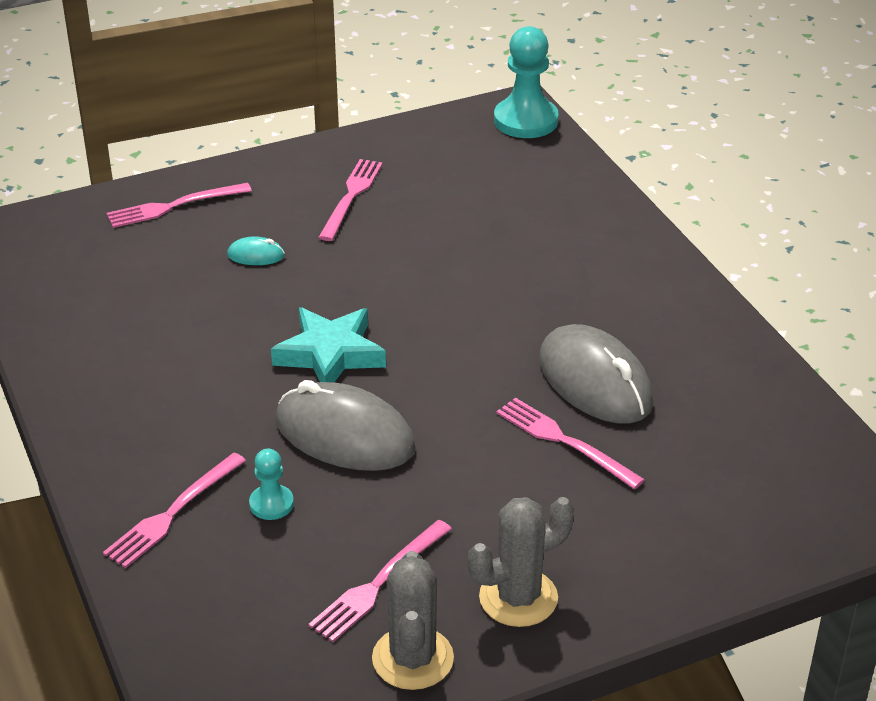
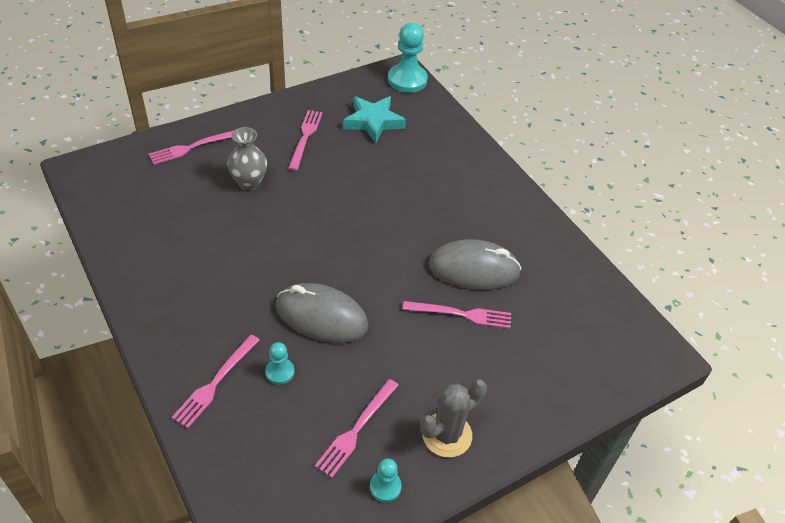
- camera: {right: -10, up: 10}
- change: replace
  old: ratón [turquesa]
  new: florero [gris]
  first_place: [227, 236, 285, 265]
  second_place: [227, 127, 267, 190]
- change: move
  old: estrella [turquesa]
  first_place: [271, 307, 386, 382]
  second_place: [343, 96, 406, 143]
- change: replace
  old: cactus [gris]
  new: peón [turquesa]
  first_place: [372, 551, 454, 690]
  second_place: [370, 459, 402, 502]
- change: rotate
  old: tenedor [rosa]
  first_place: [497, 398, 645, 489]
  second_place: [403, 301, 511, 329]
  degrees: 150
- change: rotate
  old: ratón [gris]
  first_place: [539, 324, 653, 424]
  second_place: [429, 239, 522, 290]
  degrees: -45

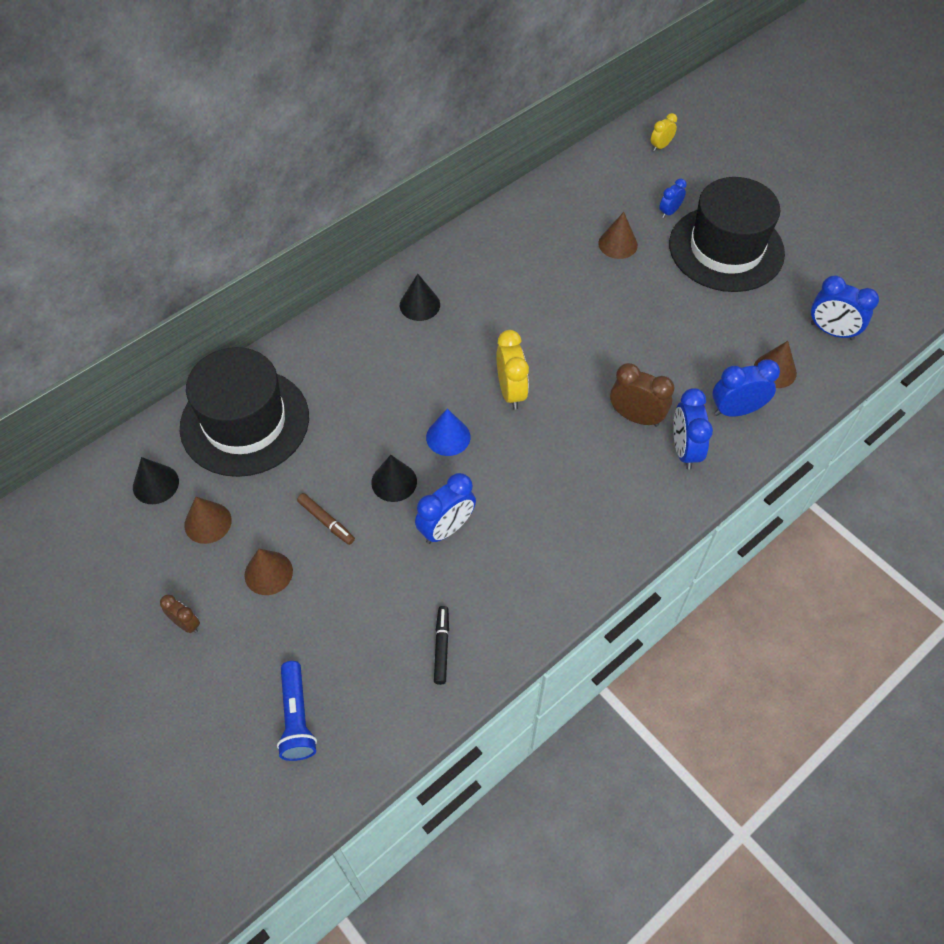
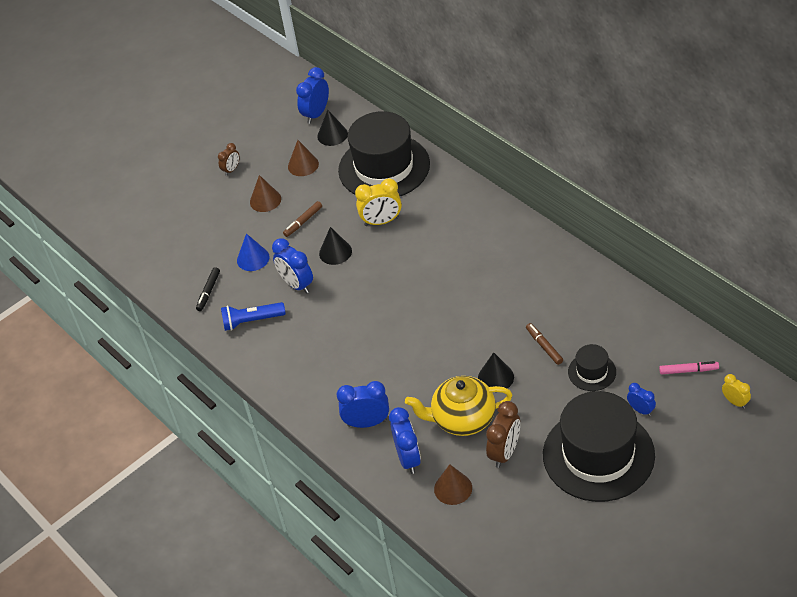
- camera: {right: 95, up: -10}
- change: move
  old: lámpara de mano [azul]
  first_place: [277, 661, 317, 761]
  second_place: [221, 302, 286, 331]
- change: move
  old: cono [negro]
  first_place: [400, 274, 440, 321]
  second_place: [478, 352, 514, 389]
- change: move
  old: cono [azul]
  first_place: [426, 409, 470, 456]
  second_place: [237, 233, 269, 271]
- change: rotate
  old: rotulador [negro]
  first_place: [434, 606, 449, 685]
  second_place: [196, 267, 220, 311]
  degrees: 105
- change: move
  old: despertador [amarillo]
  first_place: [496, 330, 529, 410]
  second_place: [355, 178, 402, 226]
- change: replace
  old: cono [marrón]
  new: sombrero [negro]
  first_place: [598, 212, 638, 259]
  second_place: [568, 344, 616, 391]
- change: move
  old: despertador [marrón]
  first_place: [610, 363, 674, 427]
  second_place: [486, 401, 520, 468]
- change: move
  old: despertador [azul]
  first_place: [811, 275, 879, 340]
  second_place: [296, 67, 329, 124]
- change: insert
  new: tetera [amarillo]
  second_place: [405, 376, 512, 436]
- change: insert
  new: rotulador [marrón]
  second_place: [526, 323, 563, 365]
- change: insert
  new: rotulador [rosa]
  second_place: [659, 361, 719, 374]

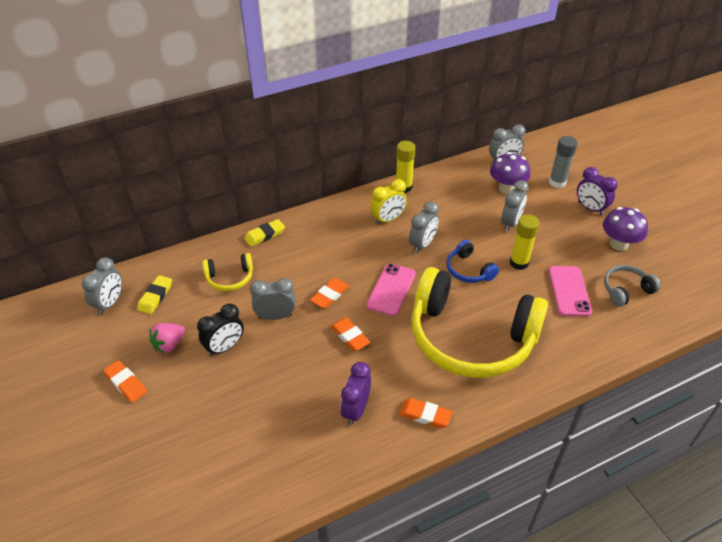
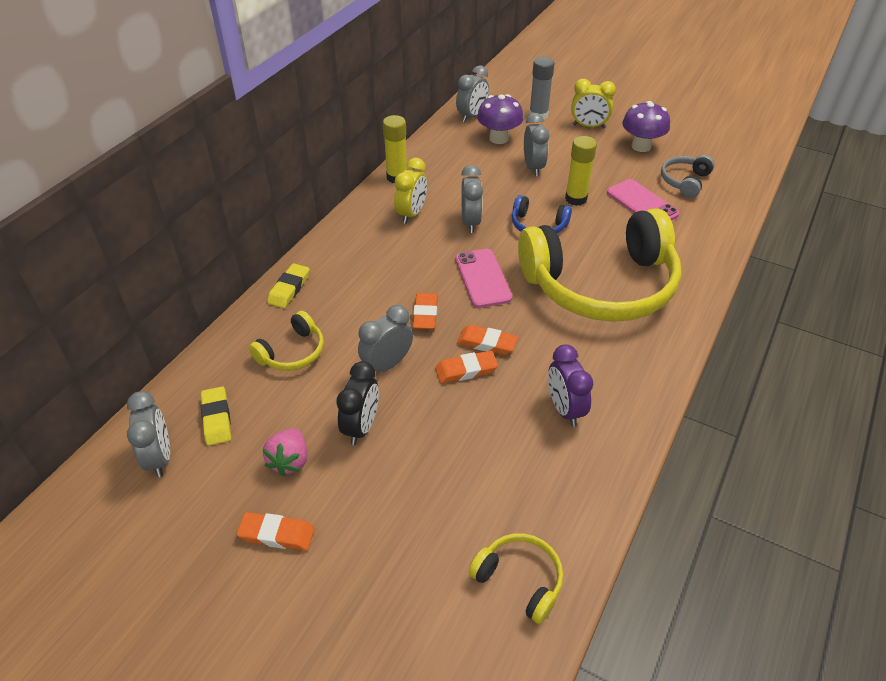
- camera: {right: -35, up: 0}
- change: move
  old: goma de borrar [naranja]
  first_place: [399, 398, 452, 428]
  second_place: [435, 351, 498, 383]
- change: recolor
  old: despertador [morado]
  new: despertador [amarillo]
  first_place: [577, 167, 618, 215]
  second_place: [571, 79, 616, 129]
- change: insert
  new: auriculares [amarillo]
  second_place: [468, 533, 563, 624]

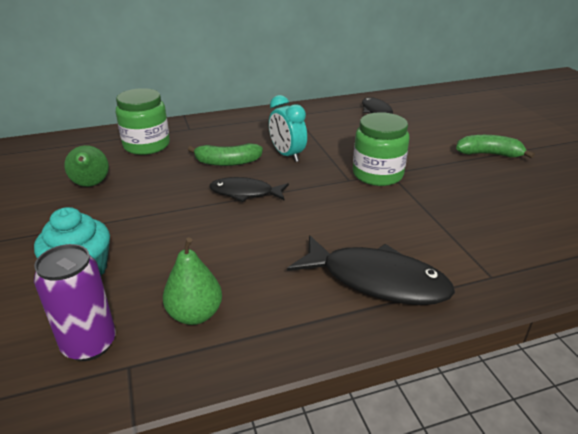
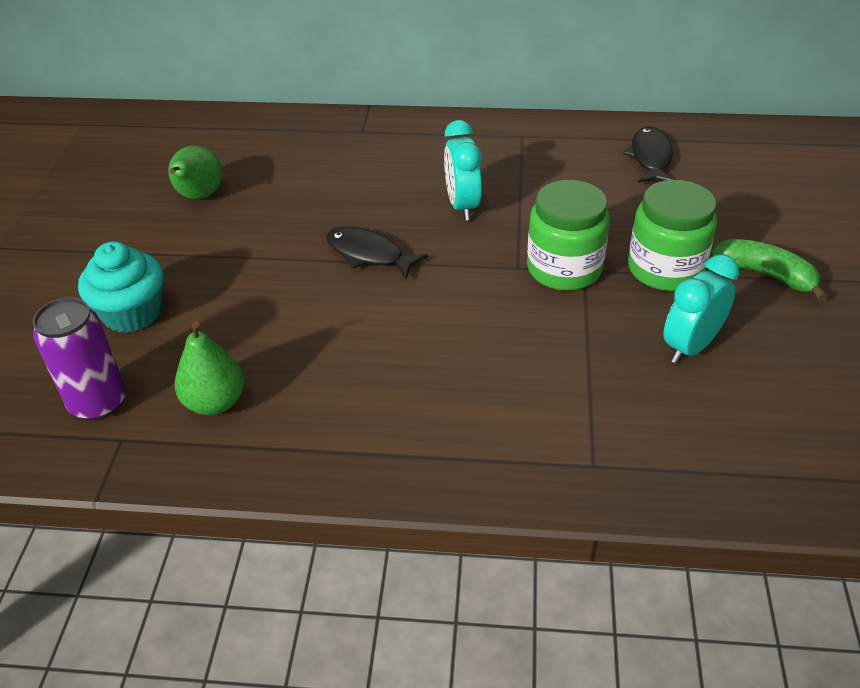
- camera: {right: 25, up: 10}
- change: move
  old: tarro [verde]
  first_place: [116, 88, 170, 155]
  second_place: [628, 180, 717, 291]
- change: delete
  old: plátano [verde]
  first_place: [188, 143, 263, 166]
- change: delete
  old: pez [negro]
  first_place: [287, 235, 455, 305]
- change: insert
  new: despertador [turquesa]
  second_place: [663, 254, 739, 364]

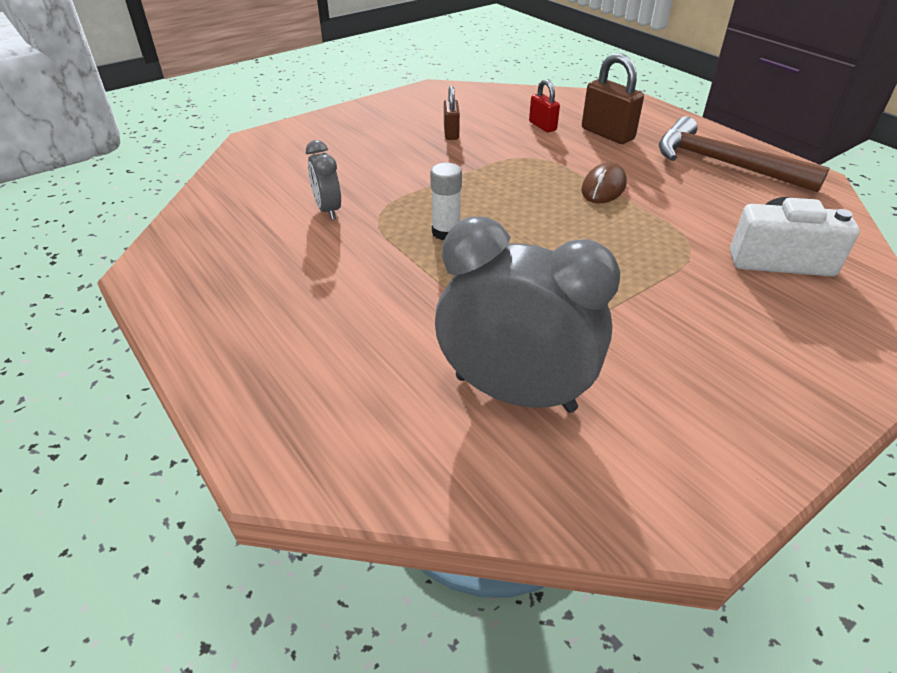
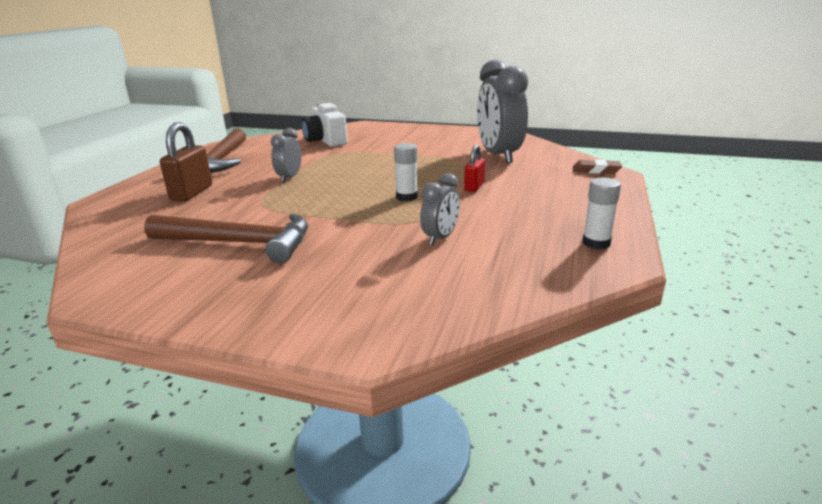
- camera: {right: -125, up: -15}
- change: replace
  old: candado [marrón]
  new: martillo [marrón]
  first_place: [444, 86, 460, 140]
  second_place: [144, 214, 308, 263]
- change: move
  old: candado [rojo]
  first_place: [529, 79, 560, 132]
  second_place: [464, 144, 485, 192]
- change: replace
  old: ratón [marrón]
  new: despertador [gris]
  first_place: [581, 162, 627, 203]
  second_place: [271, 128, 301, 182]
- change: insert
  new: goma de borrar [marrón]
  second_place: [573, 159, 622, 174]
- change: insert
  new: barra de pegamento [blanco]
  second_place: [582, 178, 621, 249]

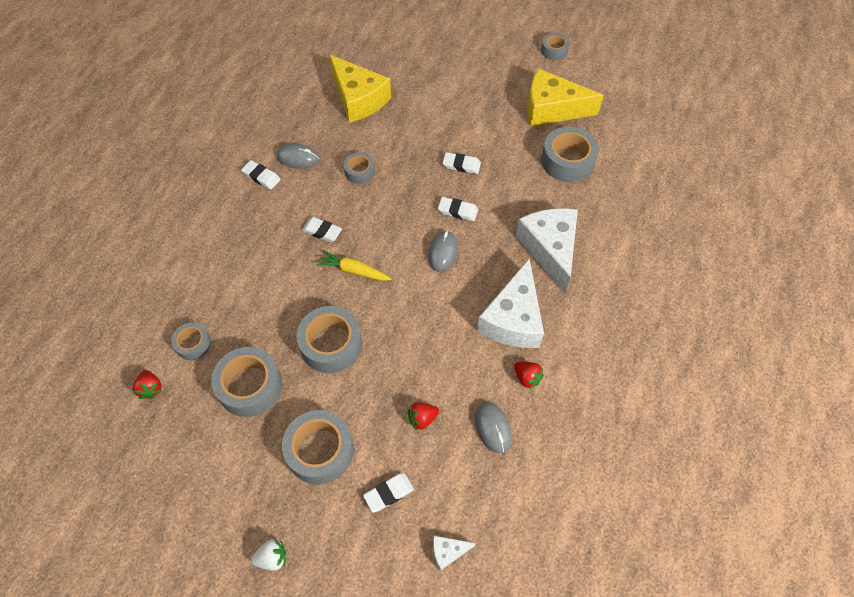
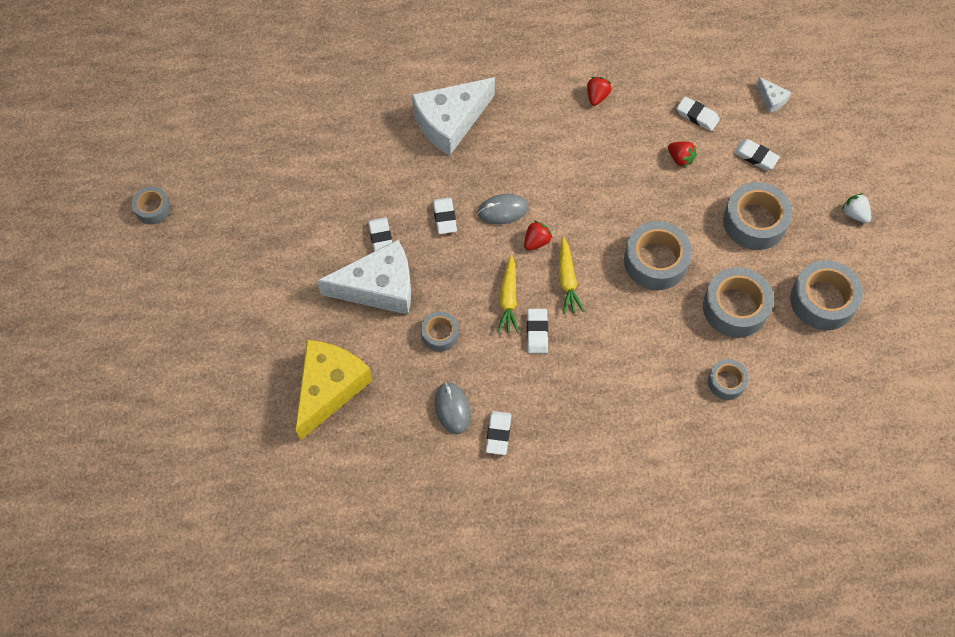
- camera: {right: -115, up: 5}
- change: move
  old: fresa [rojo]
  first_place: [133, 370, 162, 399]
  second_place: [524, 221, 552, 251]
- change: delete
  old: ratón [gris]
  first_place: [475, 402, 512, 453]
- change: move
  old: queso [blanco]
  first_place: [477, 258, 544, 348]
  second_place: [317, 240, 411, 315]
- change: delete
  old: queso [amarillo]
  first_place: [527, 68, 604, 126]
- change: move
  old: cinta adhesiva [gris]
  first_place: [541, 127, 599, 182]
  second_place: [790, 260, 863, 330]
- change: insert
  new: zanahoria [amarillo]
  second_place: [497, 255, 519, 333]
- change: insert
  new: goma de borrar [blanco]
  second_place: [677, 97, 720, 131]

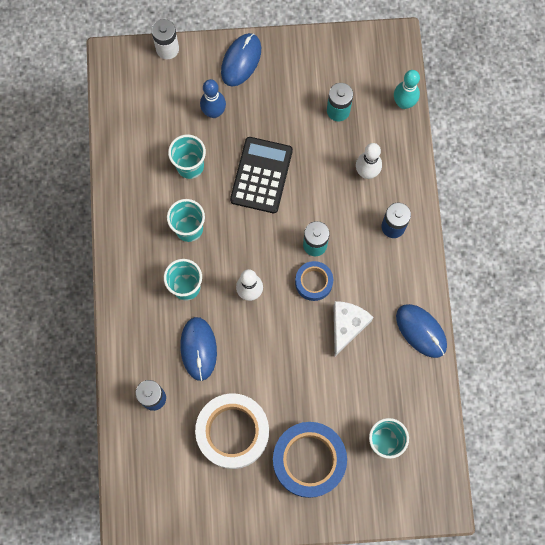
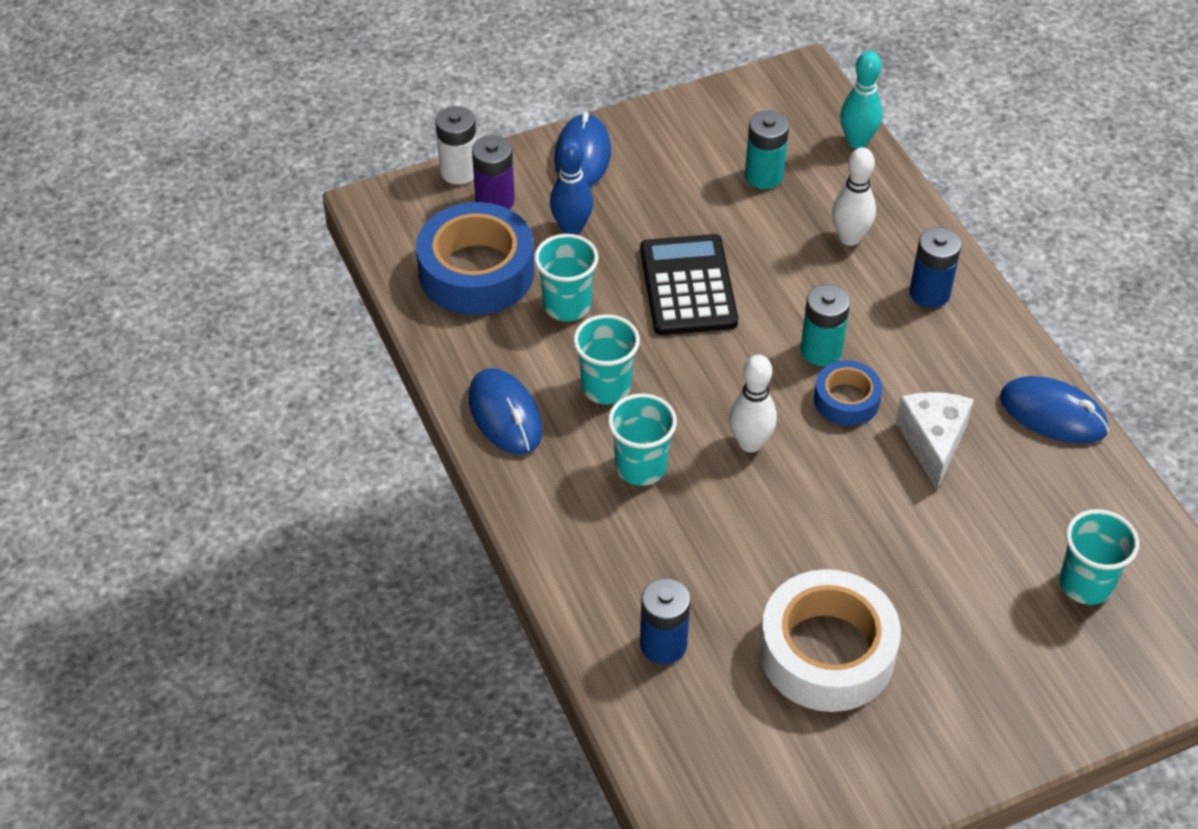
- camera: {right: -20, up: -25}
- change: move
  old: ratón [azul]
  first_place: [180, 317, 217, 381]
  second_place: [469, 368, 542, 455]
- change: move
  old: cinta adhesiva [azul]
  first_place: [273, 422, 347, 498]
  second_place: [416, 202, 535, 315]
- change: insert
  new: pila [morado]
  second_place: [472, 135, 515, 209]

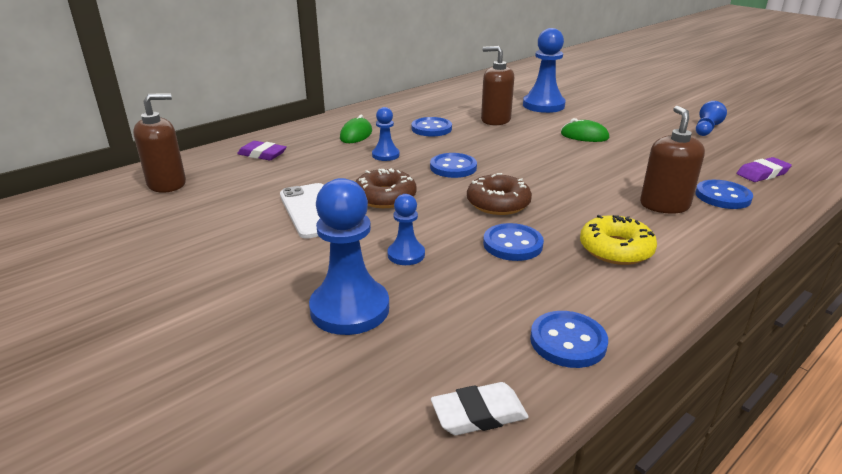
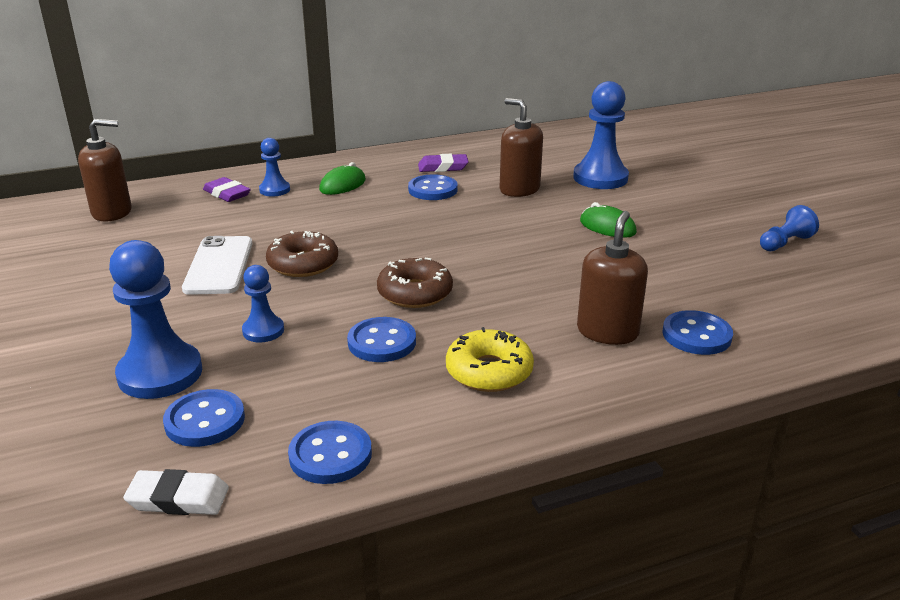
- camera: {right: 20, up: 0}
- change: move
  old: peón [azul]
  first_place: [372, 107, 400, 161]
  second_place: [259, 138, 290, 196]
- change: move
  old: botón [azul]
  first_place: [430, 153, 477, 178]
  second_place: [163, 389, 245, 447]
- change: move
  old: goma de borrar [morado]
  first_place: [736, 157, 792, 182]
  second_place: [418, 154, 469, 172]

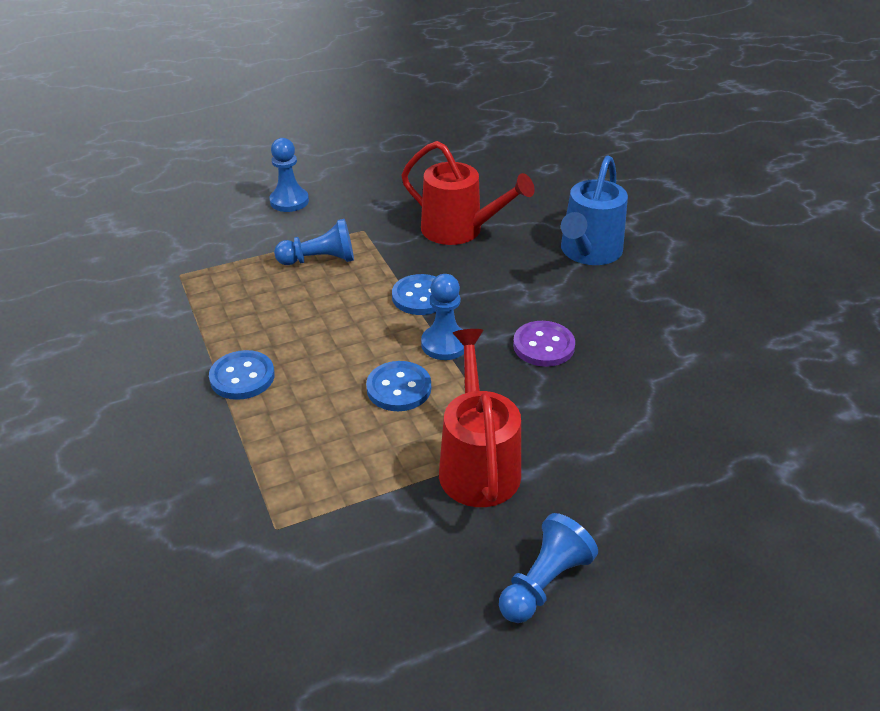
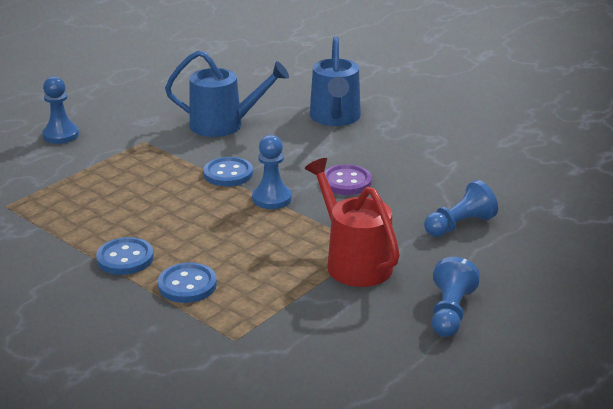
- camera: {right: -25, up: -10}
- change: move
  old: peón [azul]
  first_place: [274, 219, 354, 265]
  second_place: [424, 180, 498, 237]
- change: move
  old: botón [azul]
  first_place: [366, 361, 431, 411]
  second_place: [158, 262, 217, 303]
- change: recolor
  old: regadera [rojo]
  new: regadera [azul]
  first_place: [401, 141, 534, 245]
  second_place: [165, 50, 289, 137]

